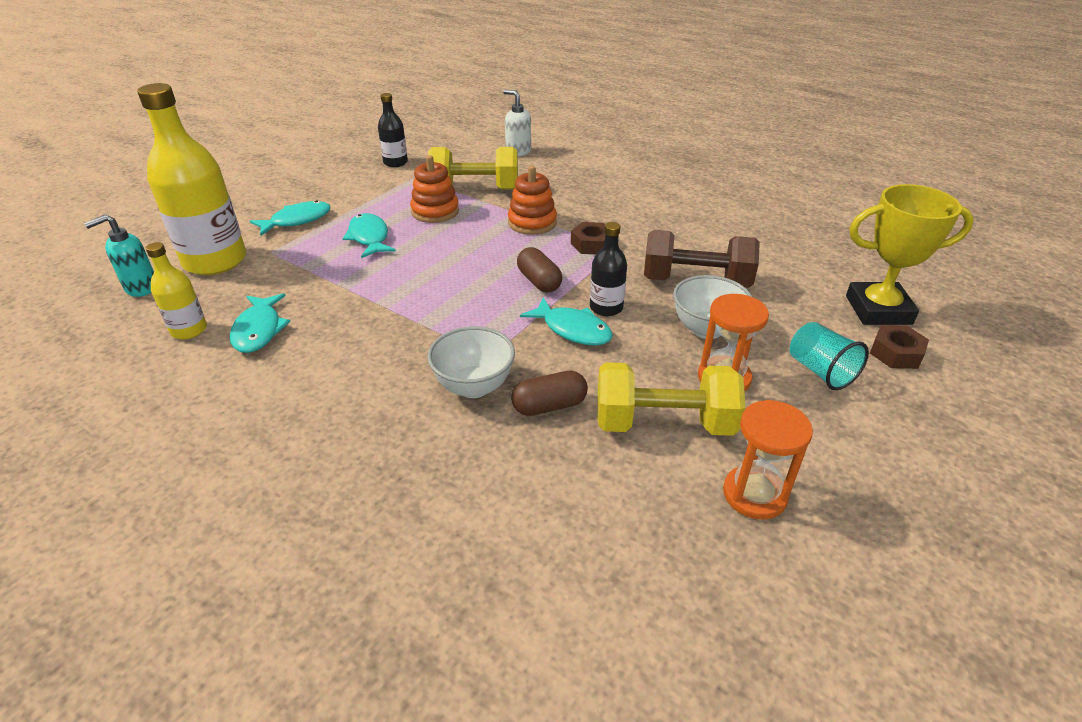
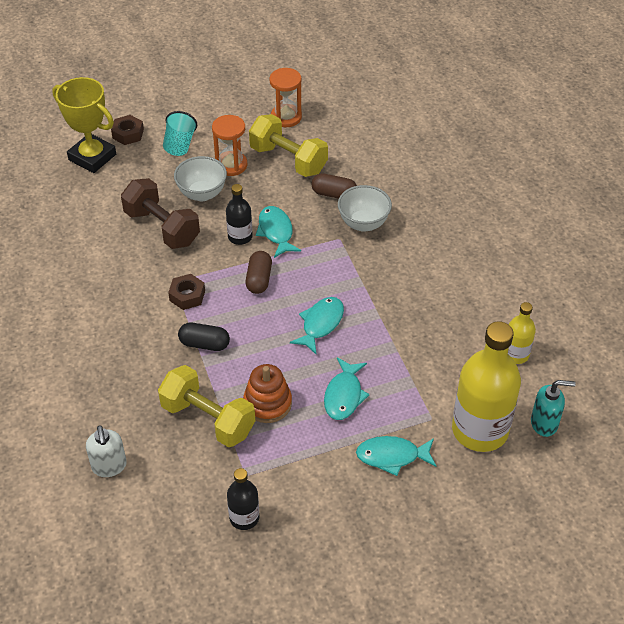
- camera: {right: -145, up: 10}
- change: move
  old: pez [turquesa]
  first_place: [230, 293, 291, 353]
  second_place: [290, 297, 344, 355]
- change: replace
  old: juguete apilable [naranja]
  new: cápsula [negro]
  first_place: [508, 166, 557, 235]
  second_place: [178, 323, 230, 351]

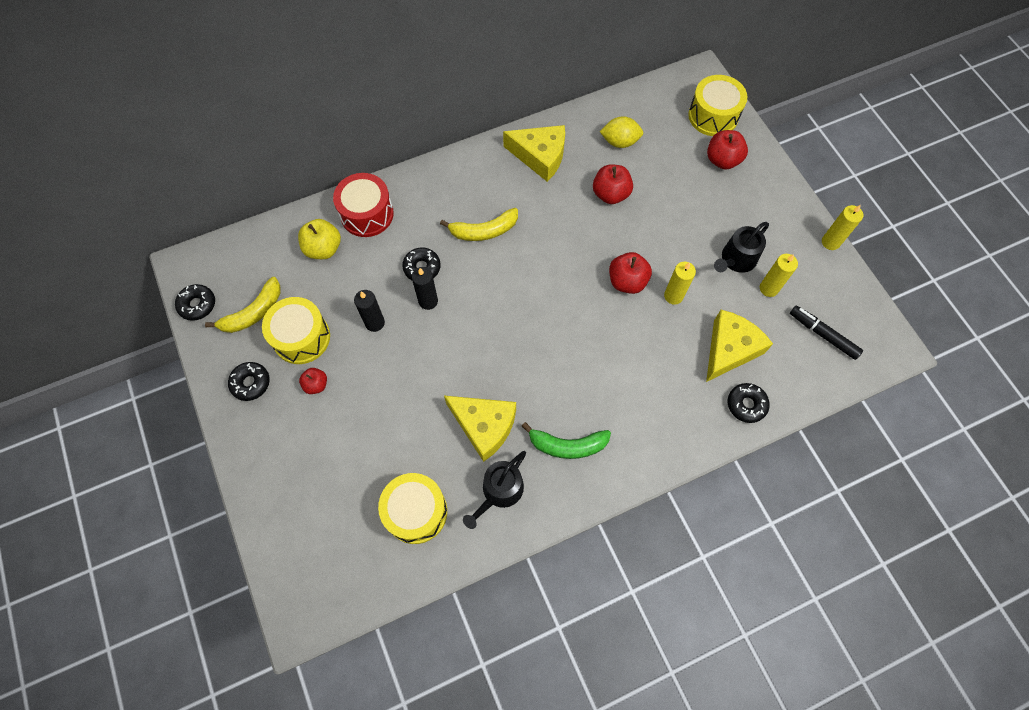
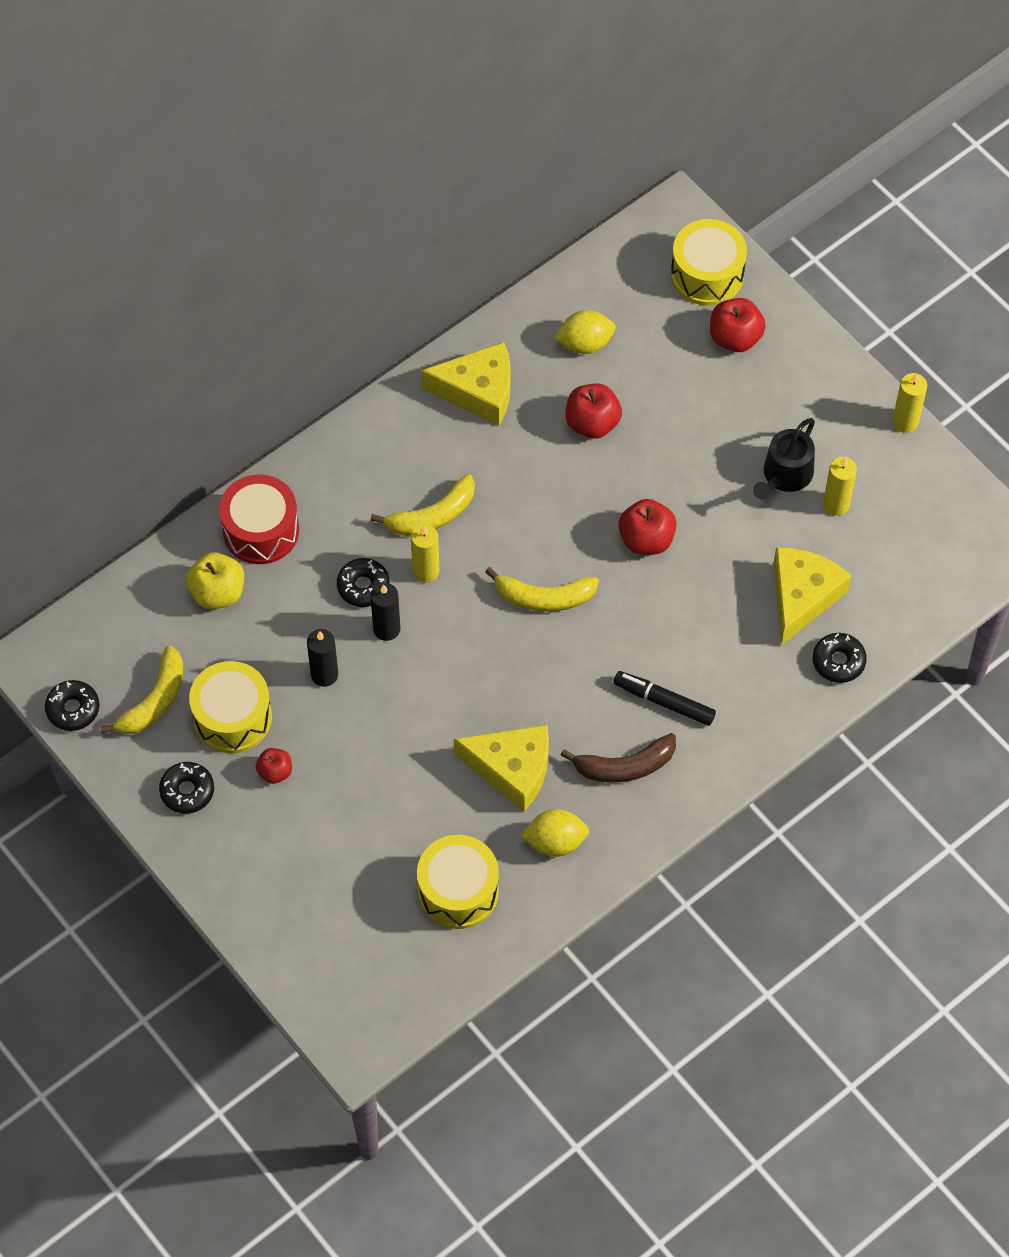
- camera: {right: -15, up: -5}
- change: replace
  old: regadera [negro]
  new: limón [amarillo]
  first_place: [463, 451, 526, 529]
  second_place: [521, 809, 589, 857]
- change: recolor
  old: plátano [verde]
  new: plátano [marrón]
  first_place: [522, 422, 611, 459]
  second_place: [560, 733, 676, 783]
- change: move
  old: vela [amarillo]
  first_place: [664, 262, 696, 305]
  second_place: [411, 524, 440, 583]
- change: move
  old: rotulador [negro]
  first_place: [790, 306, 863, 360]
  second_place: [613, 671, 716, 726]
- change: insert
  new: plátano [amarillo]
  second_place: [485, 567, 599, 612]

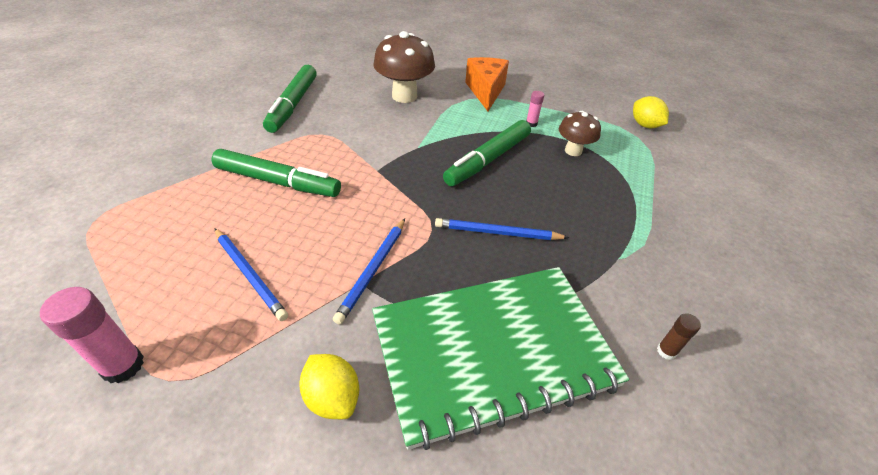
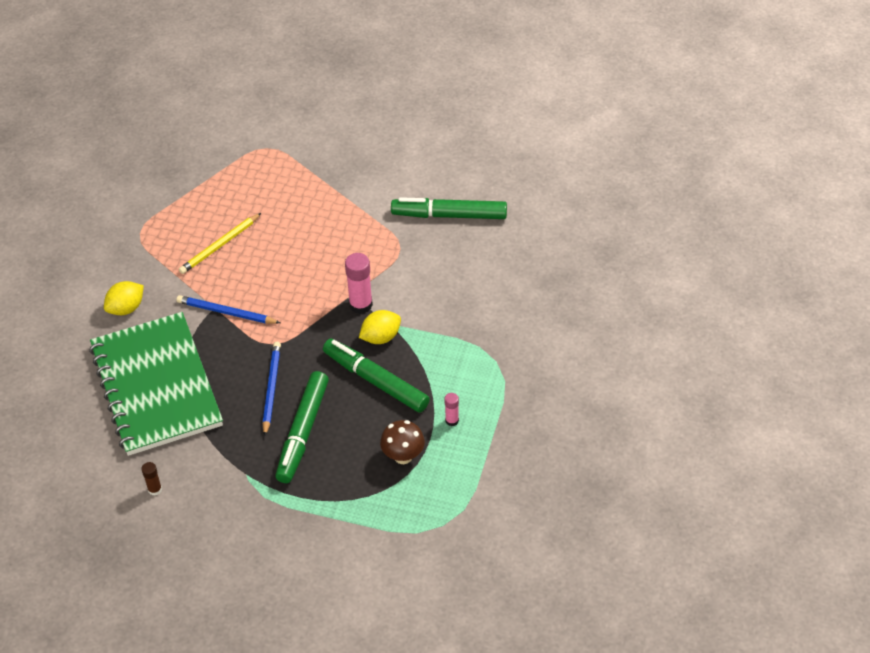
- camera: {right: 90, up: 5}
- change: move
  old: barra de pegamento [rosa]
  first_place: [40, 287, 144, 383]
  second_place: [345, 253, 373, 314]
- change: move
  old: rotulador [verde]
  first_place: [212, 149, 341, 197]
  second_place: [275, 371, 329, 483]
- change: recolor
  old: lápiz [azul]
  new: lápiz [amarillo]
  first_place: [214, 228, 288, 321]
  second_place: [179, 213, 261, 274]
- change: delete
  old: seta [marrón]
  first_place: [373, 31, 435, 103]
- change: delete
  old: queso [naranja]
  first_place: [465, 57, 509, 111]
- change: move
  old: limón [amarillo]
  first_place: [633, 96, 669, 128]
  second_place: [359, 310, 401, 344]

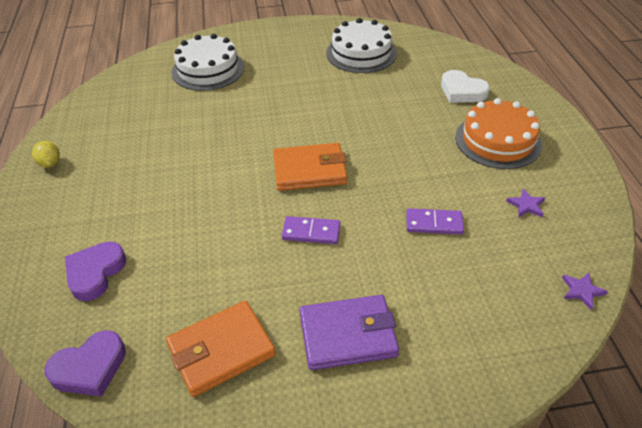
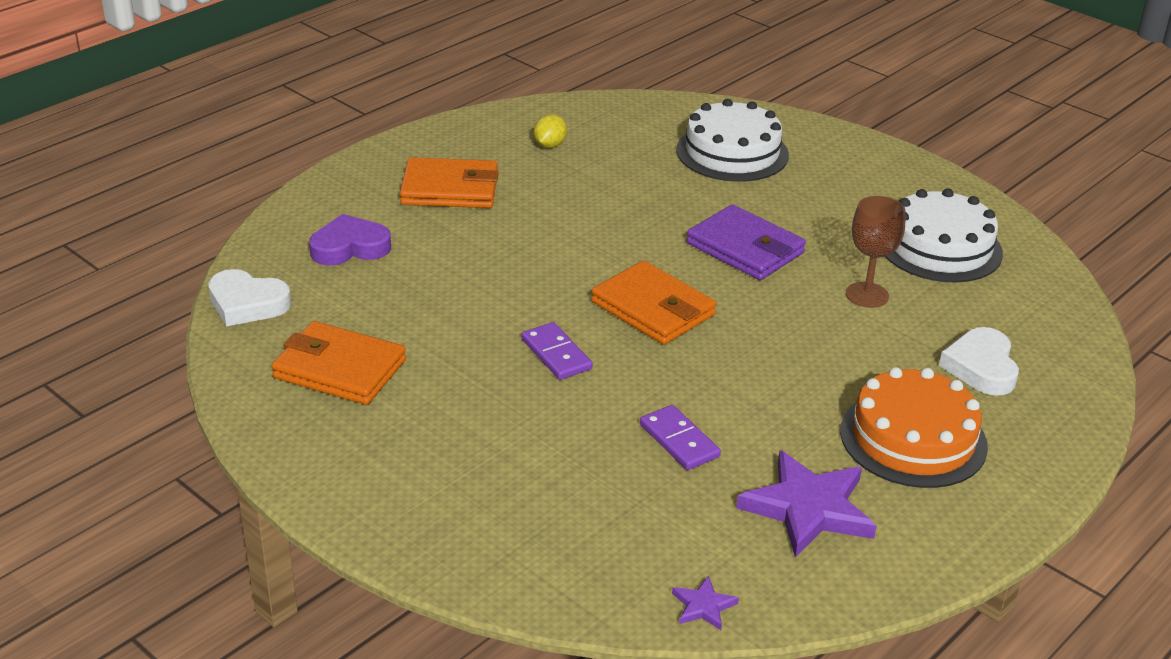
- camera: {right: 50, up: -10}
- change: move
  old: limón [amarillo]
  first_place: [32, 141, 60, 167]
  second_place: [534, 114, 567, 148]
- change: recolor
  old: corazón [morado]
  new: corazón [blanco]
  first_place: [45, 330, 126, 397]
  second_place: [208, 269, 291, 326]
- change: move
  old: cartera [morado]
  first_place: [300, 295, 399, 370]
  second_place: [687, 205, 806, 280]
- change: resize
  old: estrella [morado]
  first_place: [506, 189, 545, 218]
  second_place: [736, 450, 876, 558]
  factor: 2.22
- change: insert
  new: cartera [naranja]
  second_place: [400, 157, 499, 208]
- change: insert
  new: copa [marrón]
  second_place: [846, 196, 905, 308]

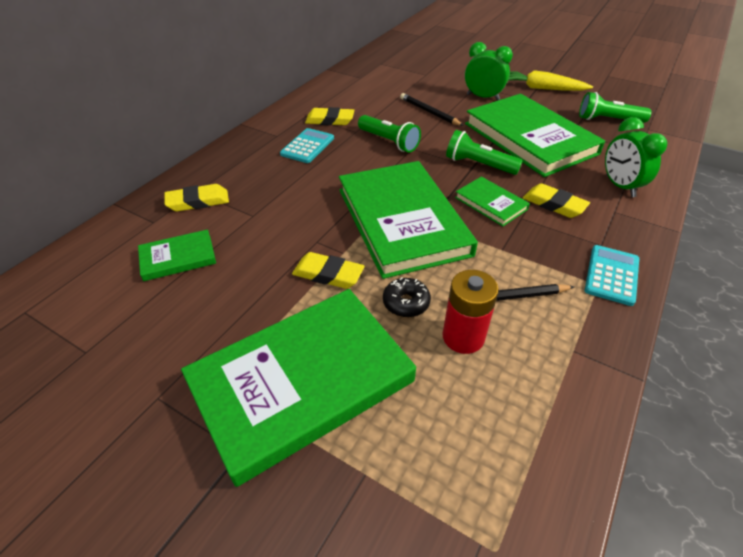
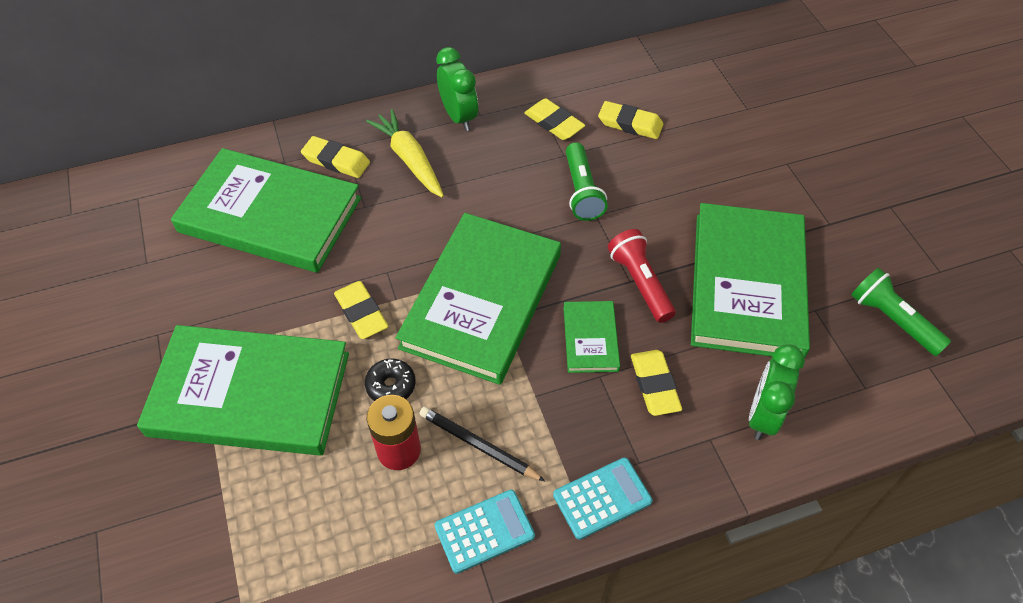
- camera: {right: 40, up: 10}
- change: resize
  old: libro [verde]
  first_place: [138, 229, 216, 281]
  second_place: [171, 148, 361, 273]
  factor: 2.2
- change: move
  old: calculadora [turquesa]
  first_place: [280, 128, 334, 163]
  second_place: [435, 490, 535, 574]
- change: delete
  old: lápiz [negro]
  first_place: [400, 93, 464, 126]
- change: recolor
  old: lámpara de mano [verde]
  new: lámpara de mano [rojo]
  first_place: [446, 130, 523, 175]
  second_place: [608, 229, 676, 323]
- change: move
  old: despertador [verde]
  first_place: [465, 42, 513, 101]
  second_place: [436, 47, 478, 131]
- change: move
  old: zanahoria [amarillo]
  first_place: [508, 70, 593, 91]
  second_place: [366, 109, 444, 198]
- change: insert
  new: goma de borrar [amarillo]
  second_place: [598, 101, 663, 139]

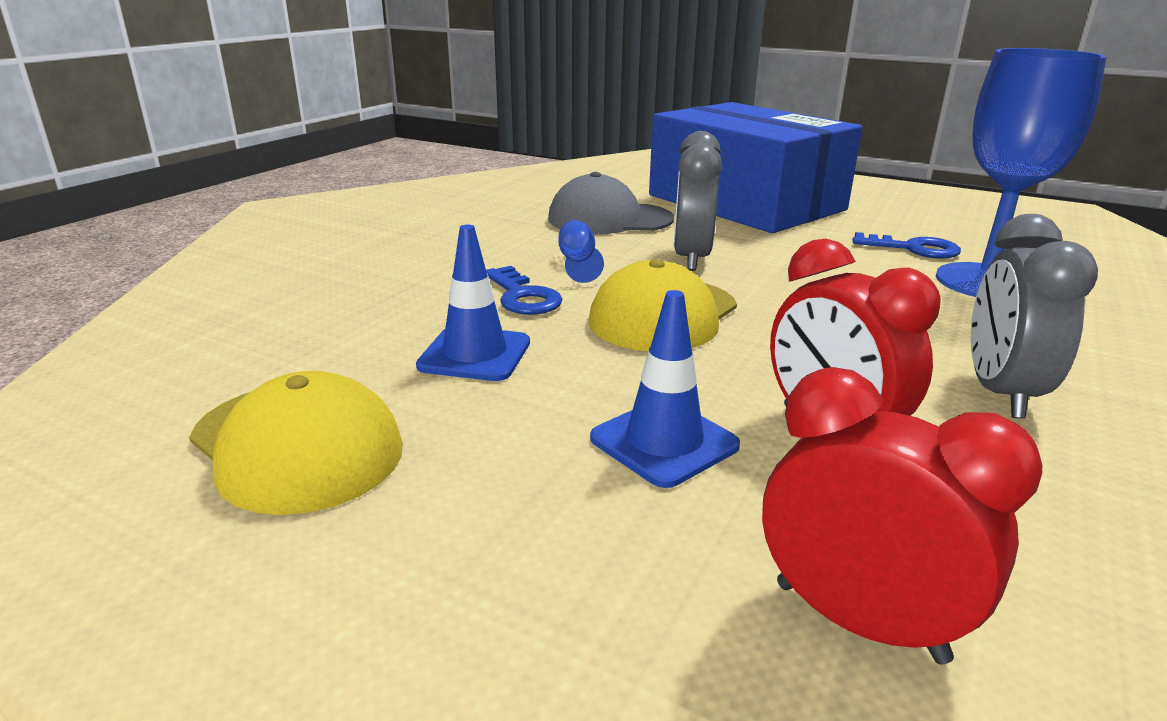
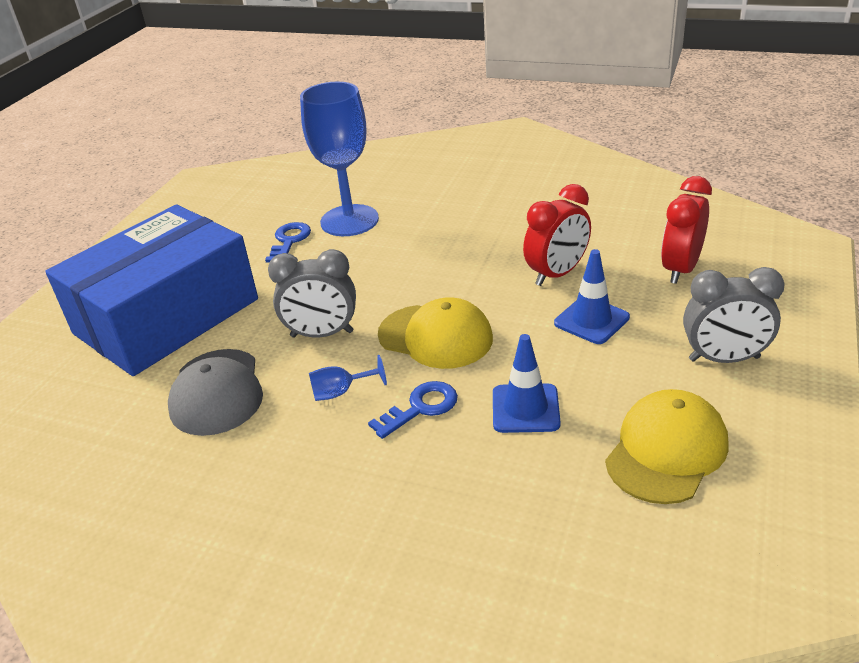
- camera: {right: -95, up: 10}
- change: move
  old: despertador [gris]
  first_place: [971, 214, 1098, 419]
  second_place: [683, 267, 785, 363]

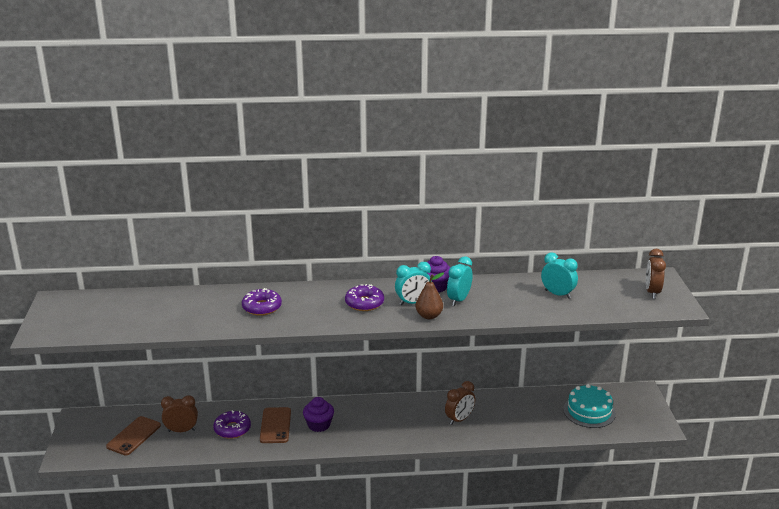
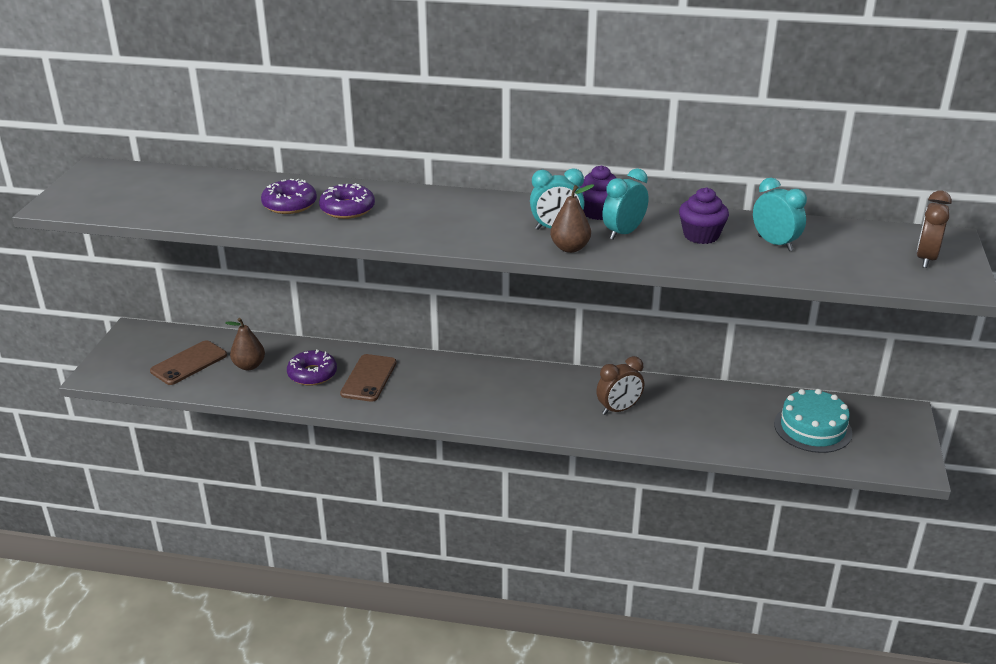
- camera: {right: 15, up: 5}
- change: replace
  old: despertador [marrón]
  new: pera [marrón]
  first_place: [161, 395, 198, 432]
  second_place: [225, 318, 265, 370]
- change: move
  old: magdalena [morado]
  first_place: [303, 397, 334, 432]
  second_place: [679, 188, 729, 244]
- change: move
  old: rosquilla [morado]
  first_place: [345, 284, 384, 311]
  second_place: [261, 179, 317, 214]

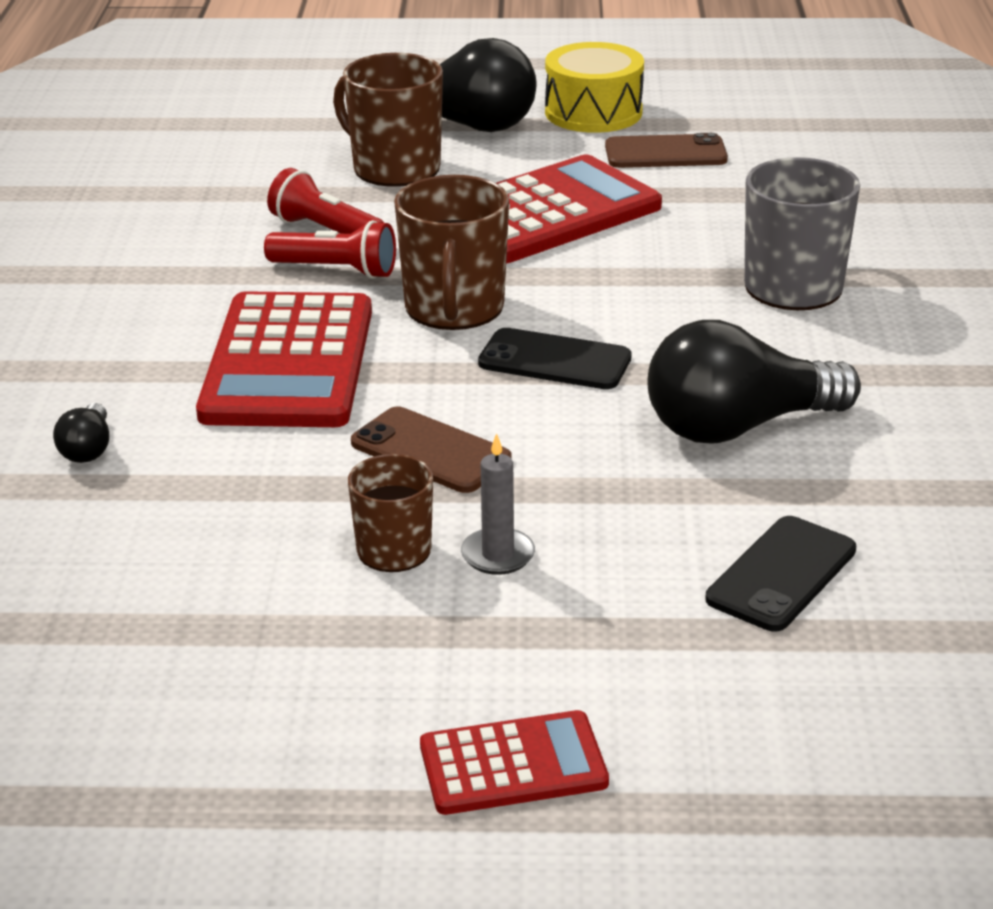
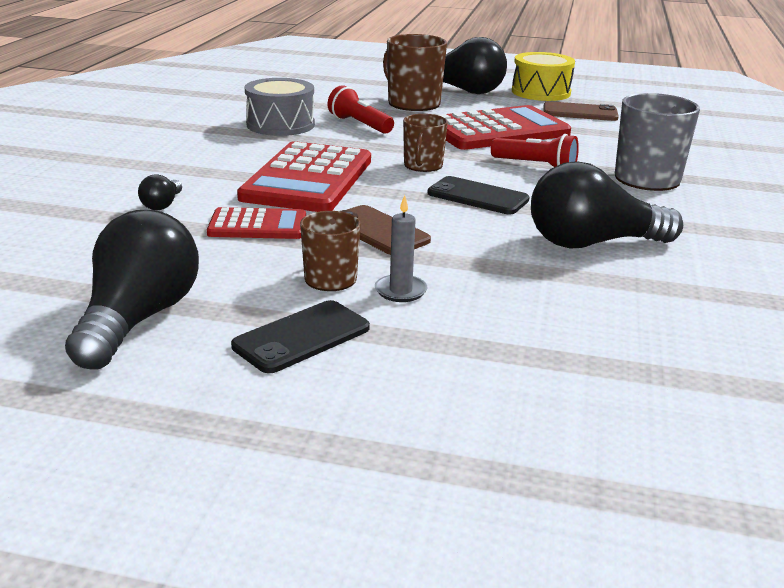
- camera: {right: 10, up: -5}
- change: move
  old: lámpara de mano [rojo]
  first_place: [264, 220, 396, 279]
  second_place: [491, 134, 579, 167]
- change: resize
  old: taza [marrón]
  first_place: [394, 175, 509, 330]
  second_place: [403, 114, 448, 172]
  factor: 0.61
- change: move
  old: calculadora [rojo]
  first_place: [420, 710, 609, 815]
  second_place: [207, 207, 306, 239]
- change: move
  old: móvil [negro]
  first_place: [705, 516, 856, 631]
  second_place: [231, 300, 370, 373]
- change: insert
  new: bombilla [negro]
  second_place: [65, 210, 199, 369]
- change: insert
  new: tambor [gris]
  second_place: [244, 78, 315, 136]

